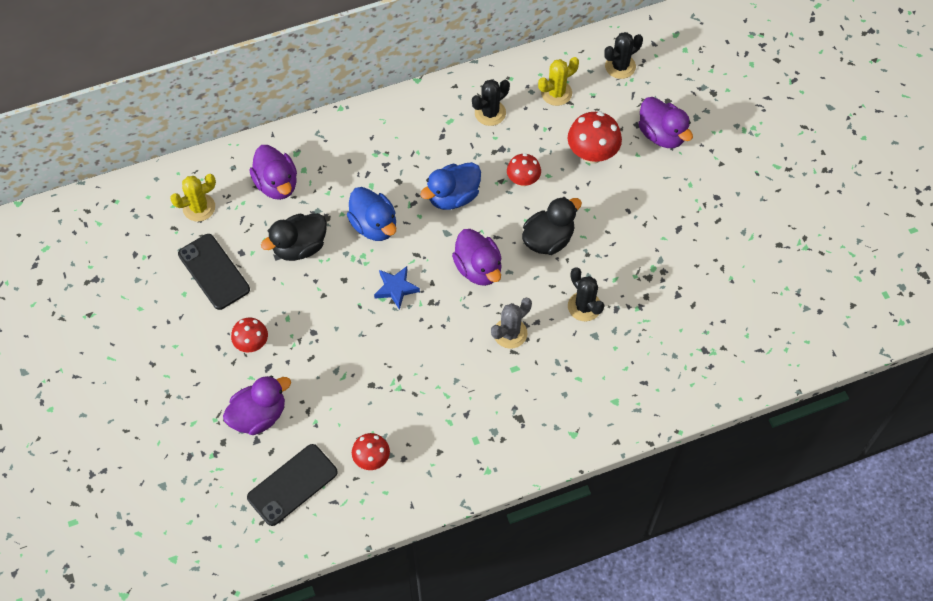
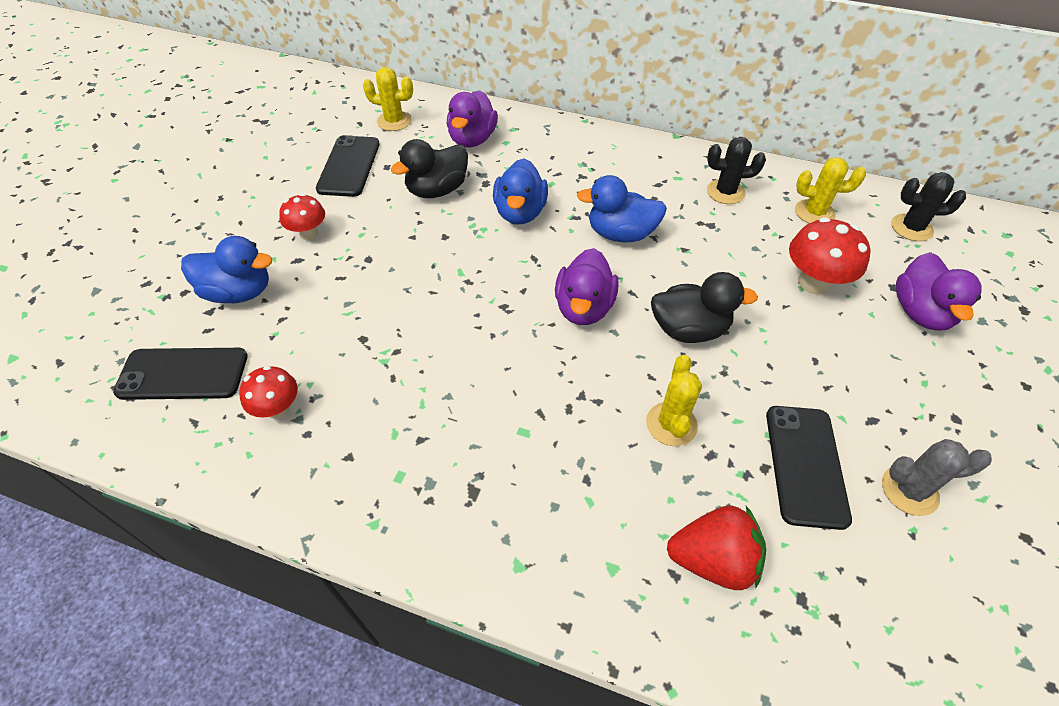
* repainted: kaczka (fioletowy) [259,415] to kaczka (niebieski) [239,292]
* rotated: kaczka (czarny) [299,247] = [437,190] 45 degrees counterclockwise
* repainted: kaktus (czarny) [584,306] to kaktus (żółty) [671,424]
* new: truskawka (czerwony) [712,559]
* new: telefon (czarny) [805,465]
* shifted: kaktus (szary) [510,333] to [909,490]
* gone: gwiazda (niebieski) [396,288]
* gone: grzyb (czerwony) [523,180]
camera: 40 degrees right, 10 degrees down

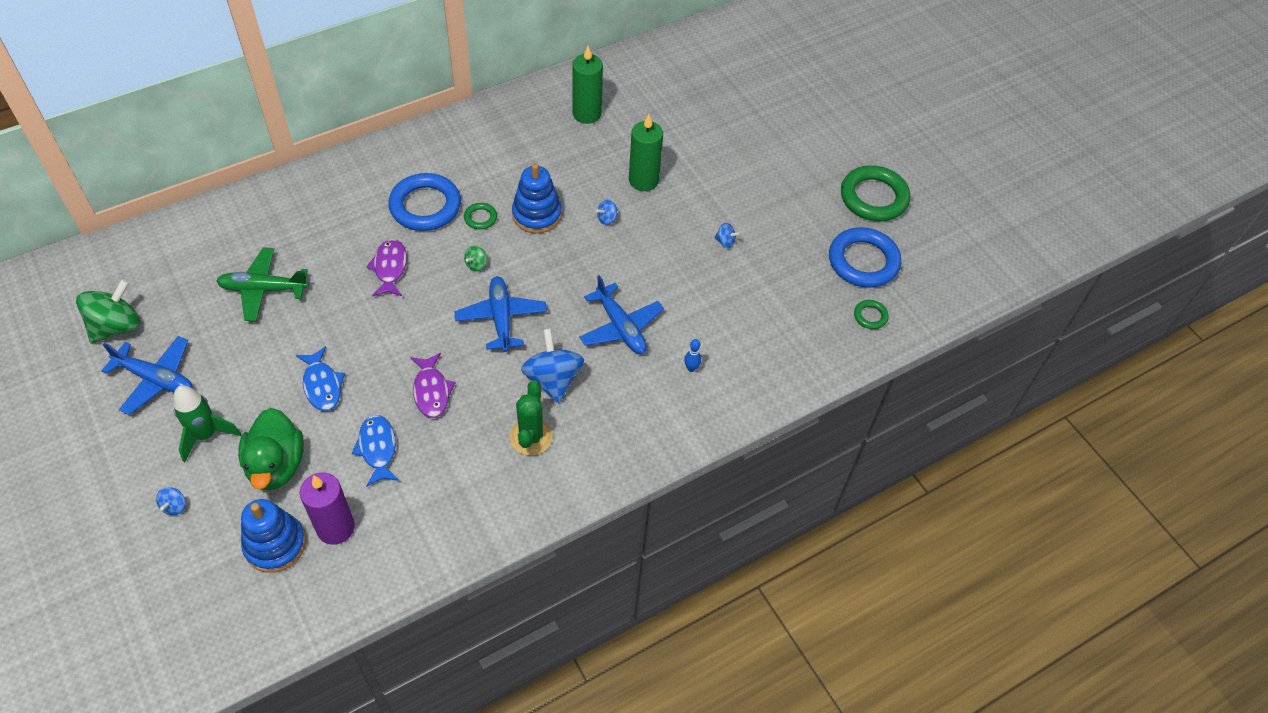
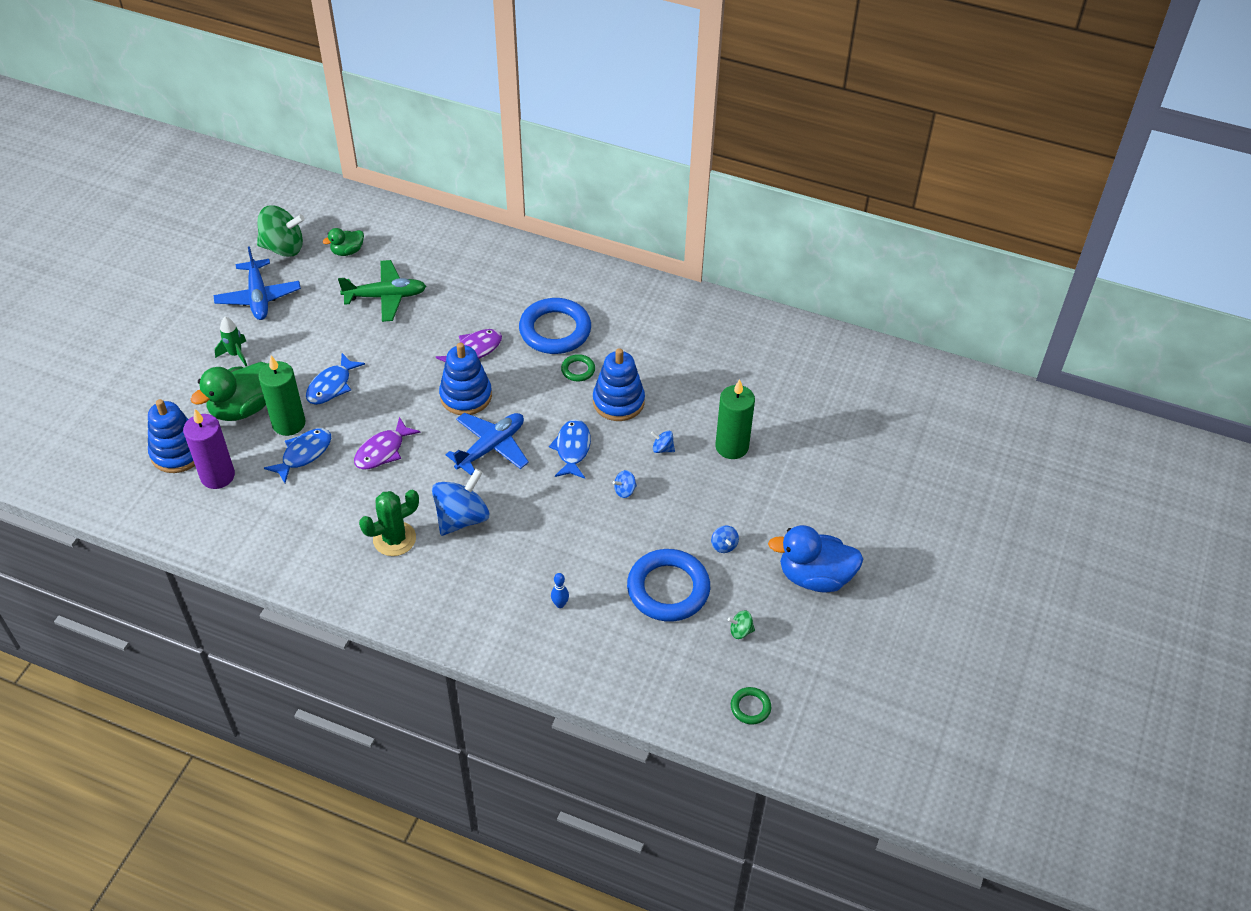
* scaled: rakieta (zielony) [206,435] = [235,354] x0.66
* shifted: świeca (zielony) [587,114] to [289,423]
* new: kaczka (zielony) [347,251]
* rotated: samolot (zielony) [263,289] = [386,296] 120 degrees clockwise
* new: zabawka nakładanka (niebieski) [466,396]
* new: ryba (niebieski) [572,449]
* shifted: bączek (niebieski) [174,506] to [624,490]
* shifted: pierścień (niebieski) [863,261] to [668,589]
* shifted: bączek (zielony) [476,265] to [740,631]
* new: kaczka (niebieski) [814,577]
* gone: samolot (niebieski) [620,327]
* gone: pierścień (zielony) [873,197]
camera: 55 degrees right, 5 degrees down

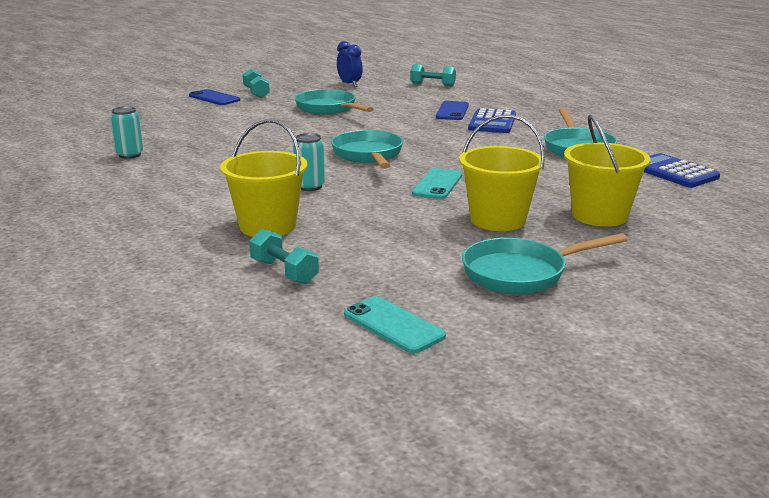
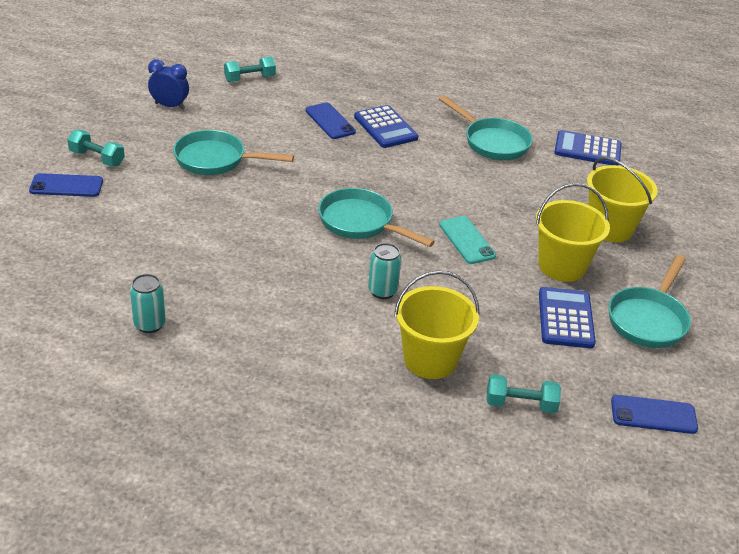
* new: kalkulator (niebieski) [565,318]
* repainted: telefon (turkusowy) [393,325] to telefon (niebieski) [653,415]
camera: 45 degrees left, 15 degrees up

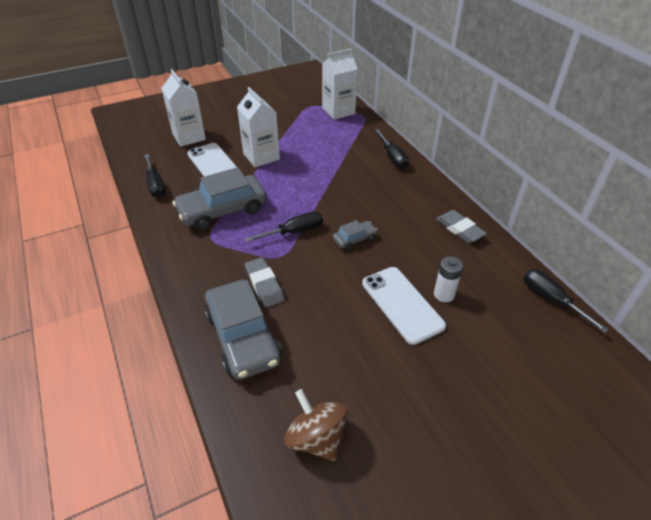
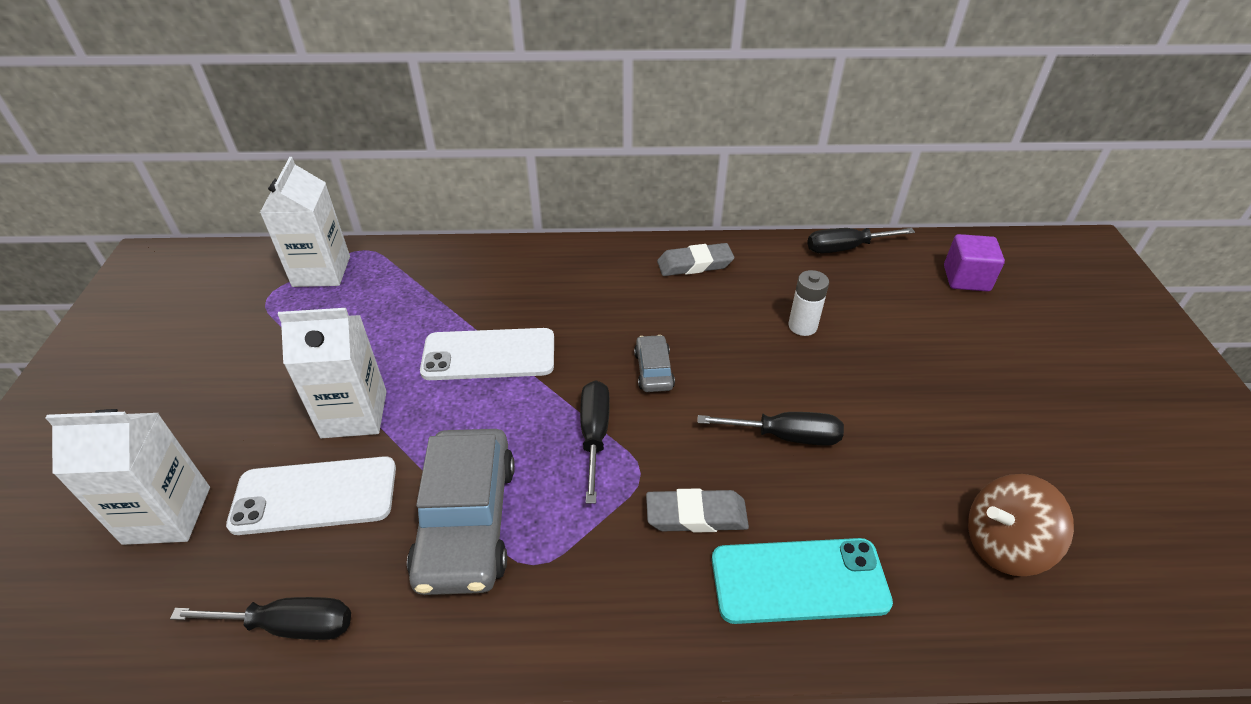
* shifted: telefon (biały) [402,304] to [489,355]
* shifted: śrubokręt (czarny) [392,157] to [786,436]
* swapped: samochód (szary) [243,337] to telefon (turkusowy) [799,580]
* new: sześcian (fioletowy) [966,278]
camera: 65 degrees left, 0 degrees up

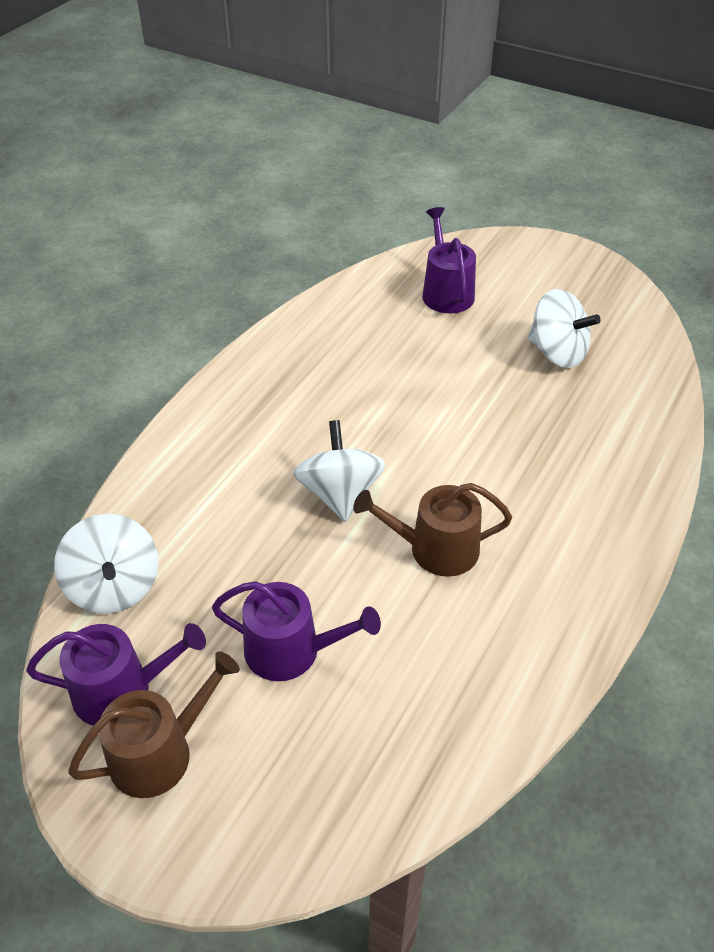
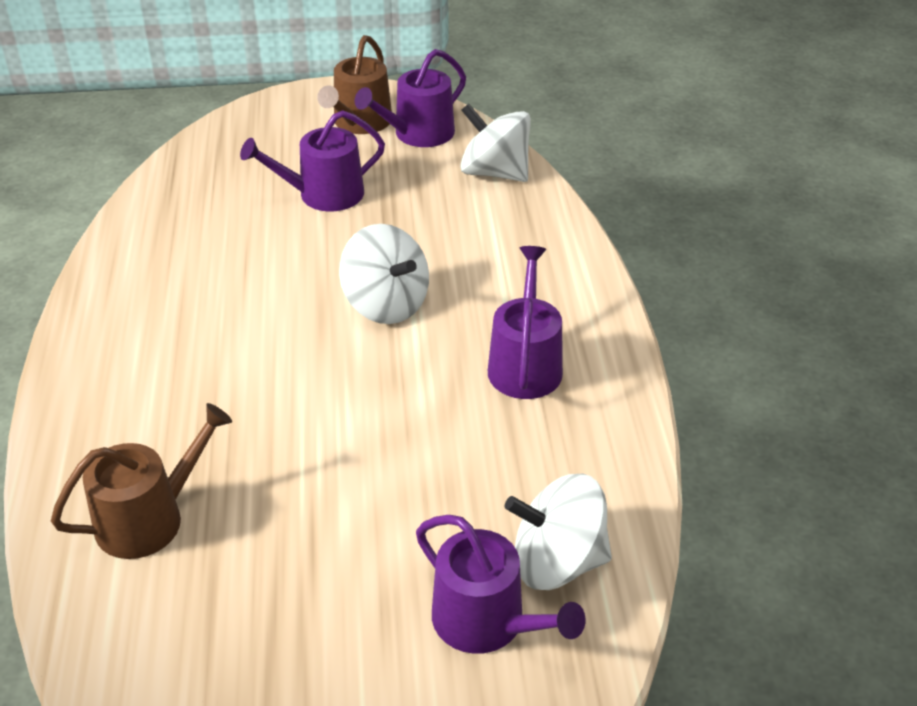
* shifted: konewka (brązowy) [435,549] to [149,518]
* new: konewka (fioletowy) [525,364]
* shifted: bączek (biały) [557,353] to [557,562]
camera: 145 degrees right, 5 degrees down

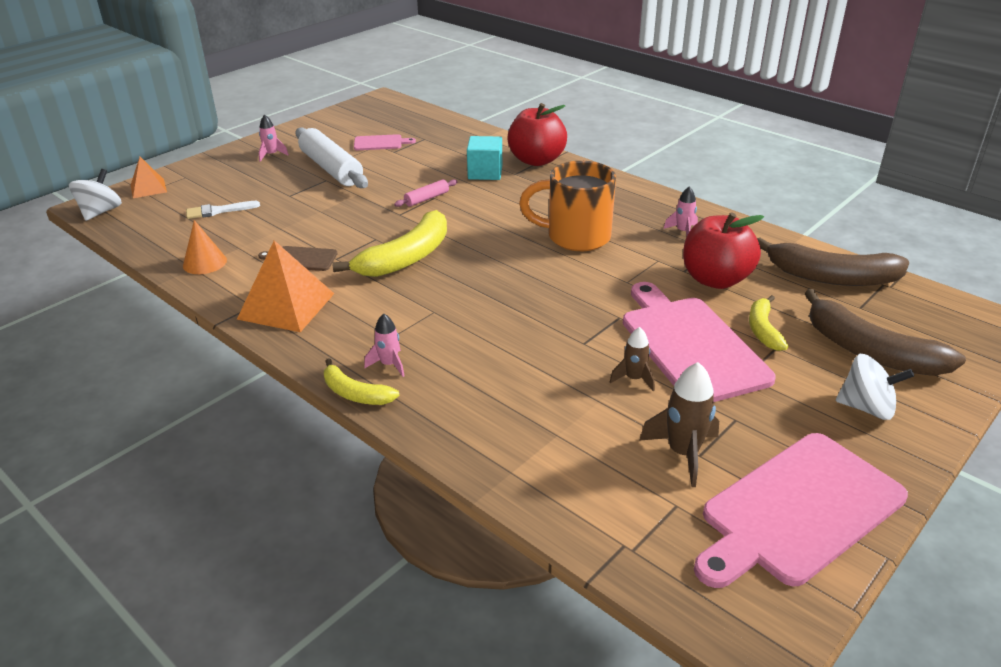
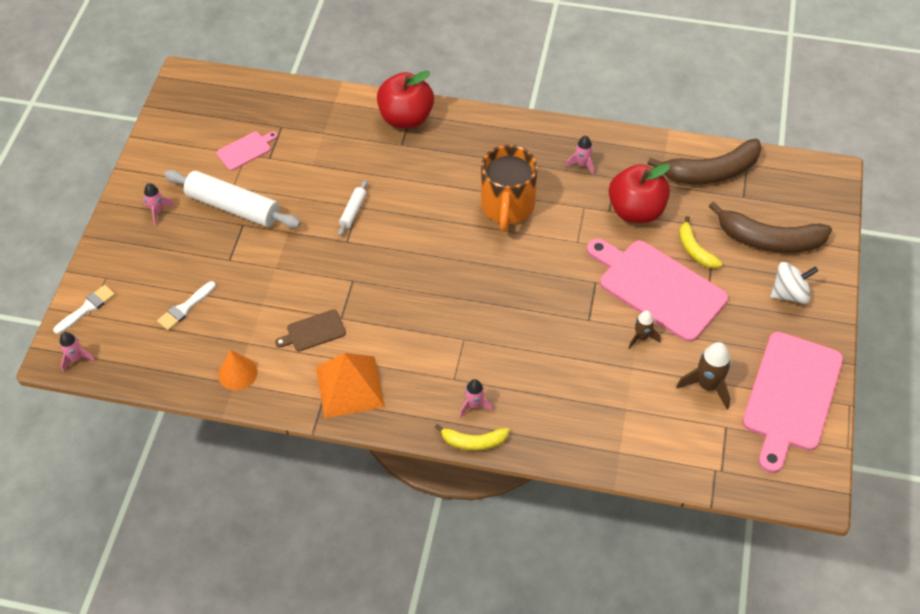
* swapped: piramida (pomarańczowy) [148,188] to pędzel (biały) [87,308]
* swapped: bączek (biały) [100,212] to rakieta (różowy) [76,358]
* repainted: wałek do ciasta (różowy) [426,199] to wałek do ciasta (biały) [353,211]
* rotated: kubek (pomarańczowy) [576,237] = [507,207] 60 degrees counterclockwise
* gone: banan (żółty) [406,258]
* gone: sześcian (turkusowy) [485,173]
camera: 30 degrees left, 20 degrees up

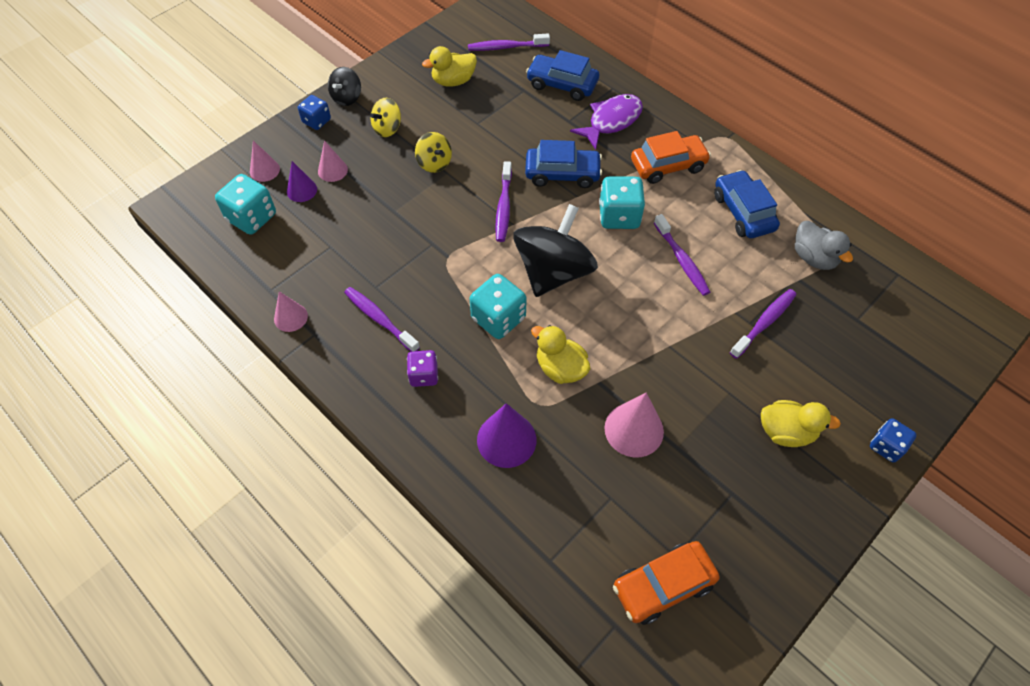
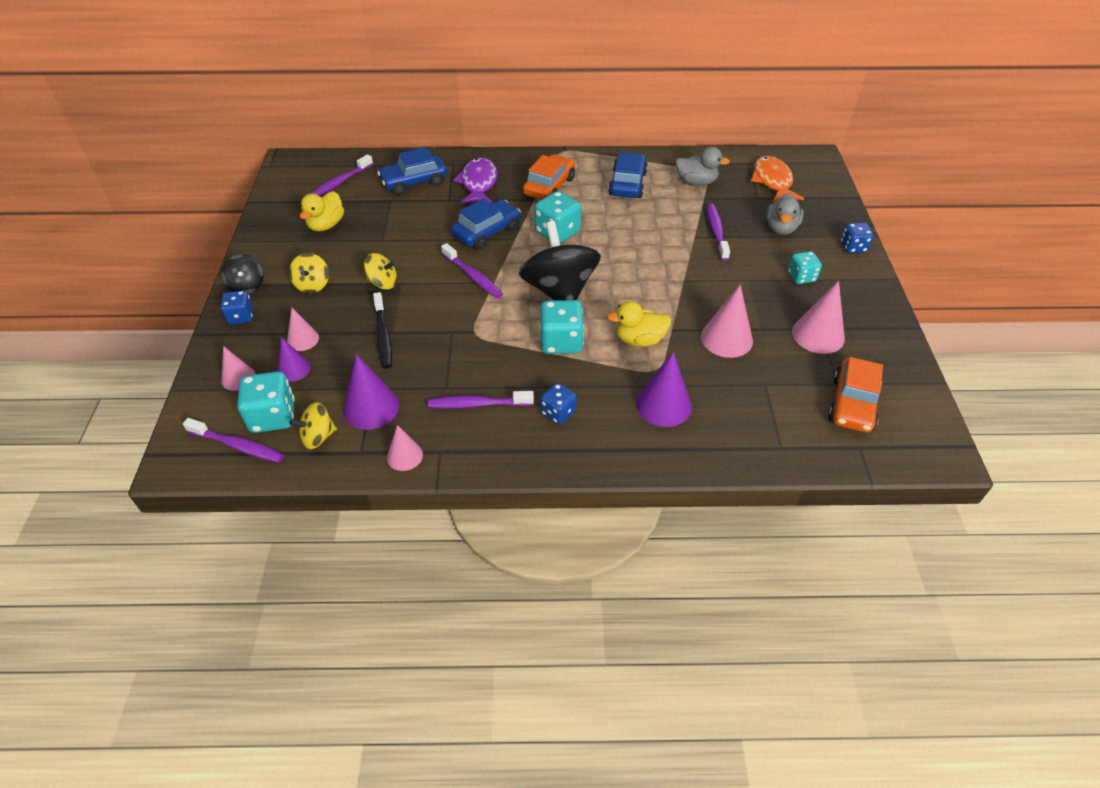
* shifted: szczoteczka do zębów (fioletowy) [682,260] to [238,446]
* new: bączek (żółty) [318,437]
* new: stożek (fioletowy) [371,407]
* new: szczoteczka do zębów (czarny) [383,336]
* repainted: kostka do gry (fioletowy) [424,375] to kostka do gry (niebieski) [558,412]
* rotated: samochód (niebieski) [743,212] = [627,184] 75 degrees clockwise
* new: ryba (pomarańczowy) [773,181]
* new: kaczka (szary) [781,228]
* swapped: kaczka (żółty) [786,432] to kostka do gry (turkusowy) [801,277]
* new: stożek (różowy) [818,335]
camera: 45 degrees left, 10 degrees down

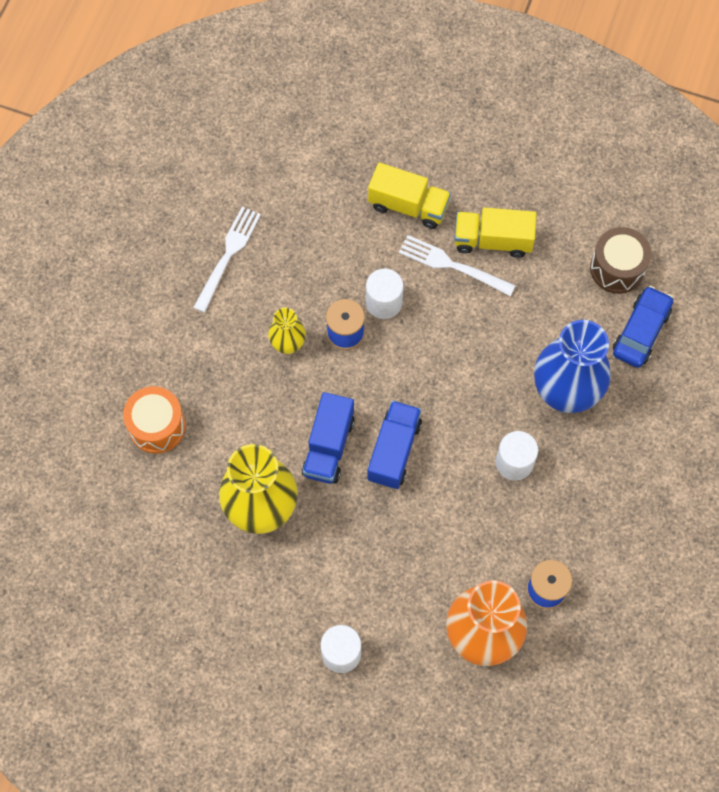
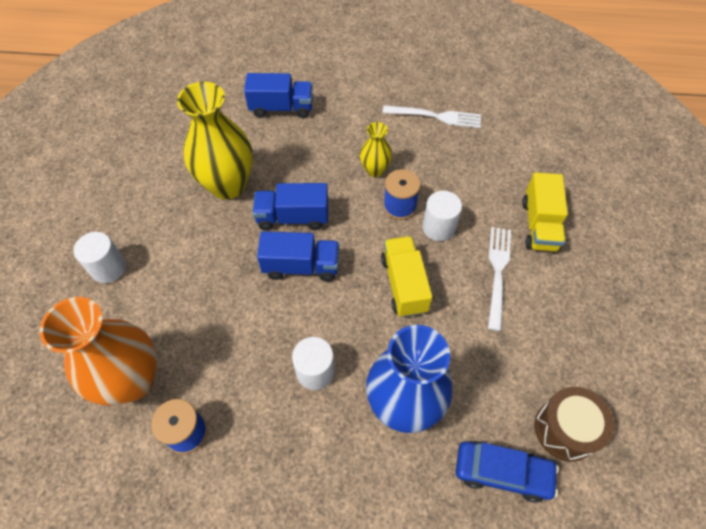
* swapped: bęben (pomarańczowy) [157,426] to ciężarówka (niebieski) [281,108]
* shifted: ciężarówka (żółty) [492,240] to [404,284]
camera: 75 degrees right, 10 degrees down

